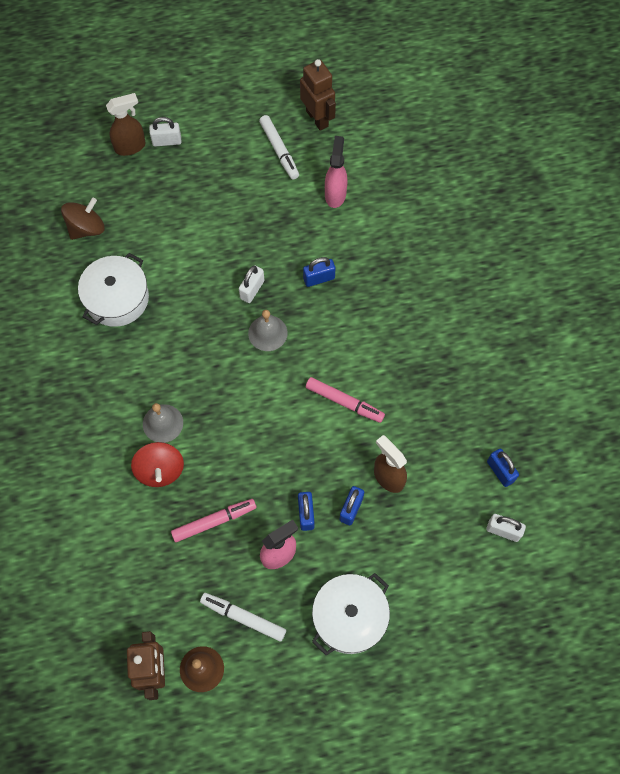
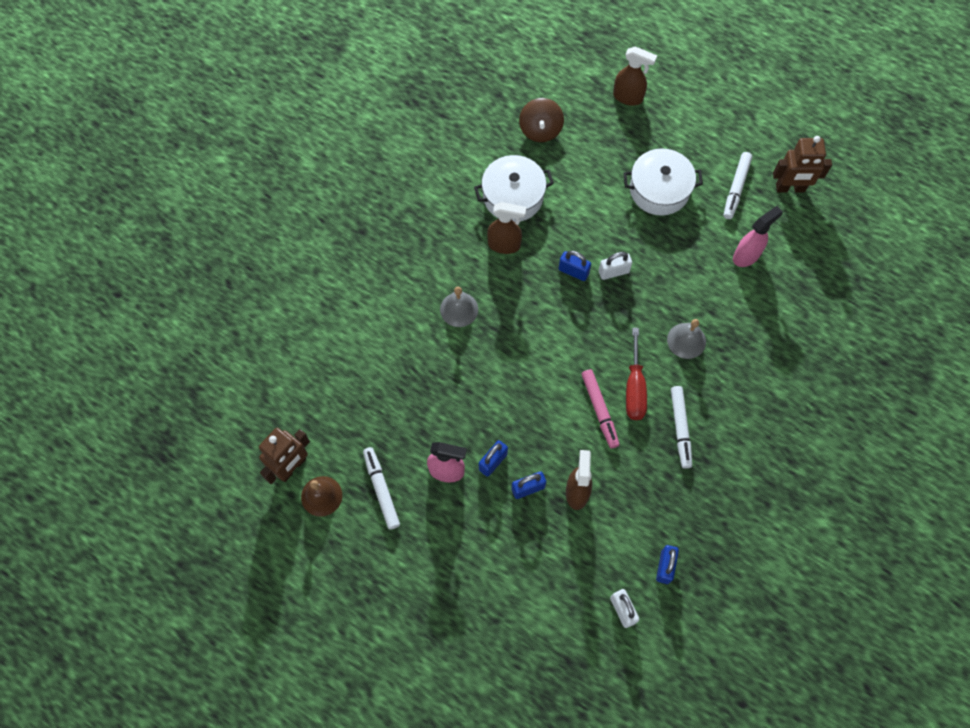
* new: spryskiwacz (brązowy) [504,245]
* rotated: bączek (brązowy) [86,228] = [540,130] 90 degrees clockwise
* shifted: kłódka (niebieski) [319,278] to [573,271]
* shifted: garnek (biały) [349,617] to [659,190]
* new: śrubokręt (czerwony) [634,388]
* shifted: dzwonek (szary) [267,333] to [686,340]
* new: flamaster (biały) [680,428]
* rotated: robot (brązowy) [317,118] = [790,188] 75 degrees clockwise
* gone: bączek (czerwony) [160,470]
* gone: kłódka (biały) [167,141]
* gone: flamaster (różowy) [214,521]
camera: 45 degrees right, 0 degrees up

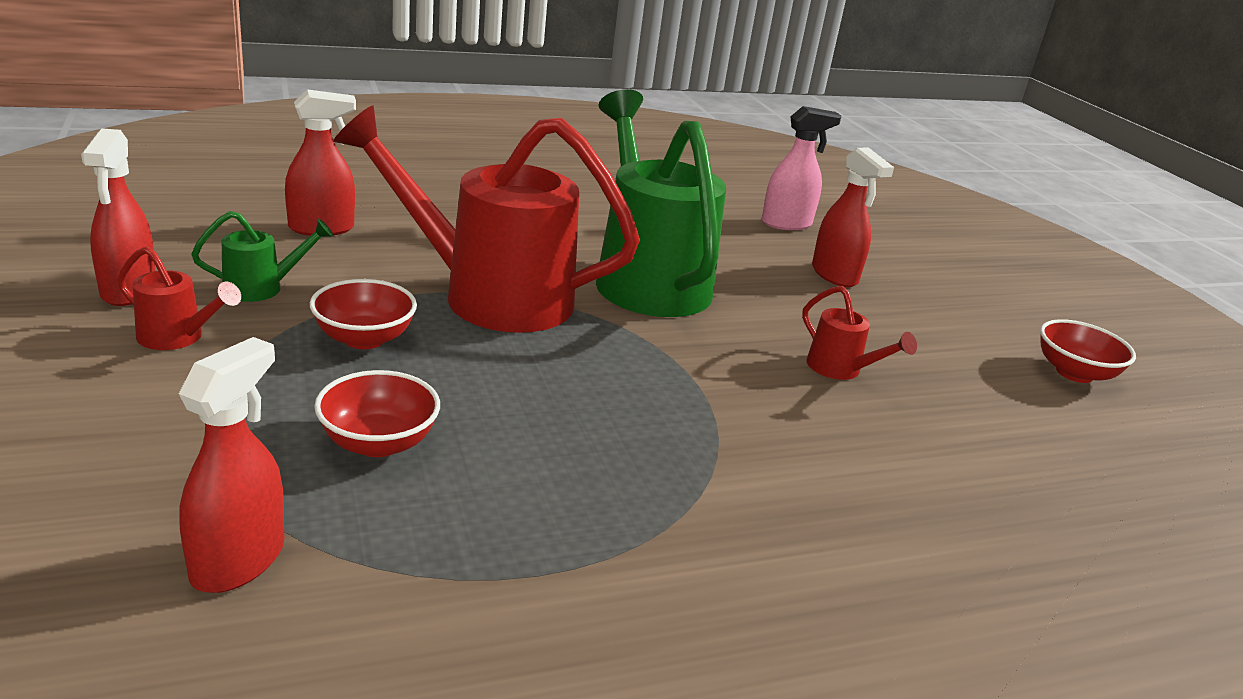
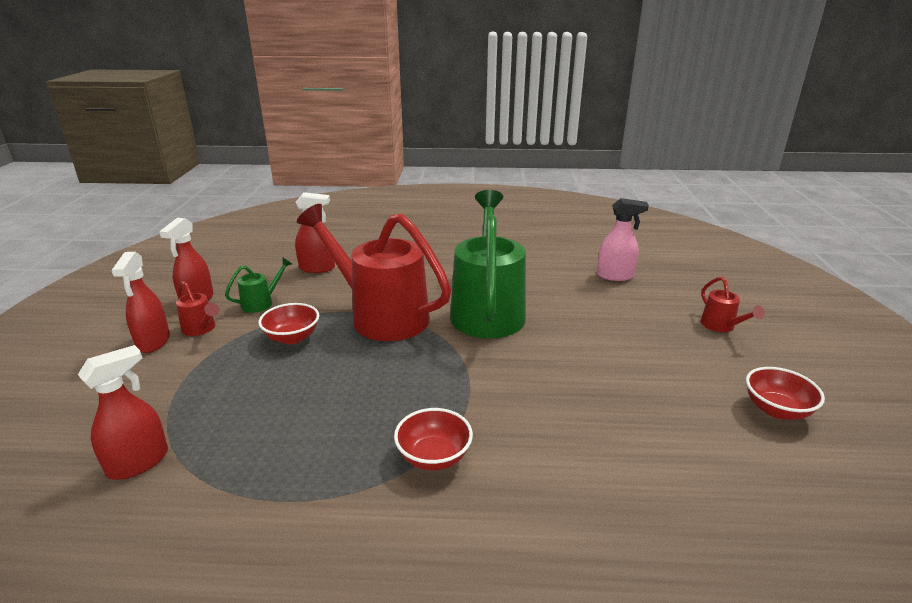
* shifted: spryskiwacz (czerwony) [834,275] to [153,342]
* rotated: konewka (zielony) [262,288] = [261,303] 45 degrees counterclockwise
* shifted: miska (czerwony) [378,443] to [434,457]
* shifted: konewka (czerwony) [840,369] to [721,326]
camera: 25 degrees right, 0 degrees up

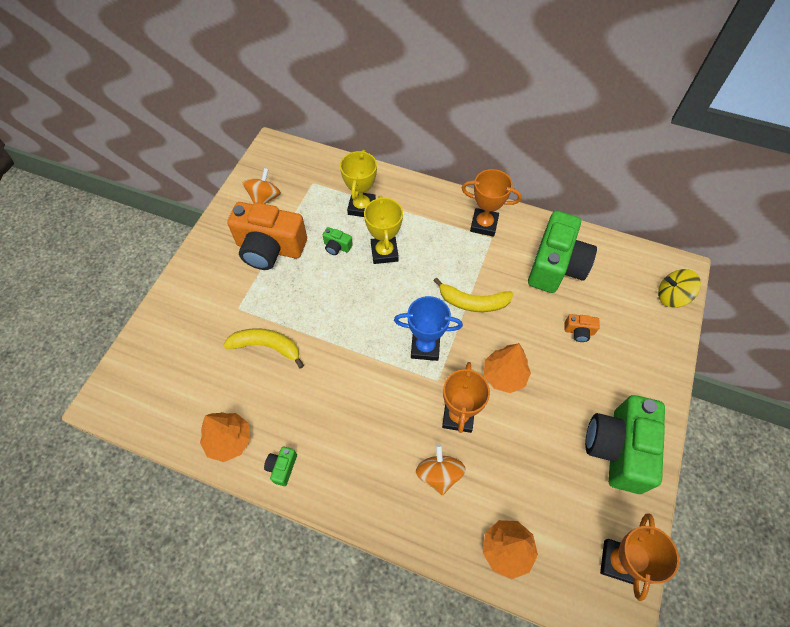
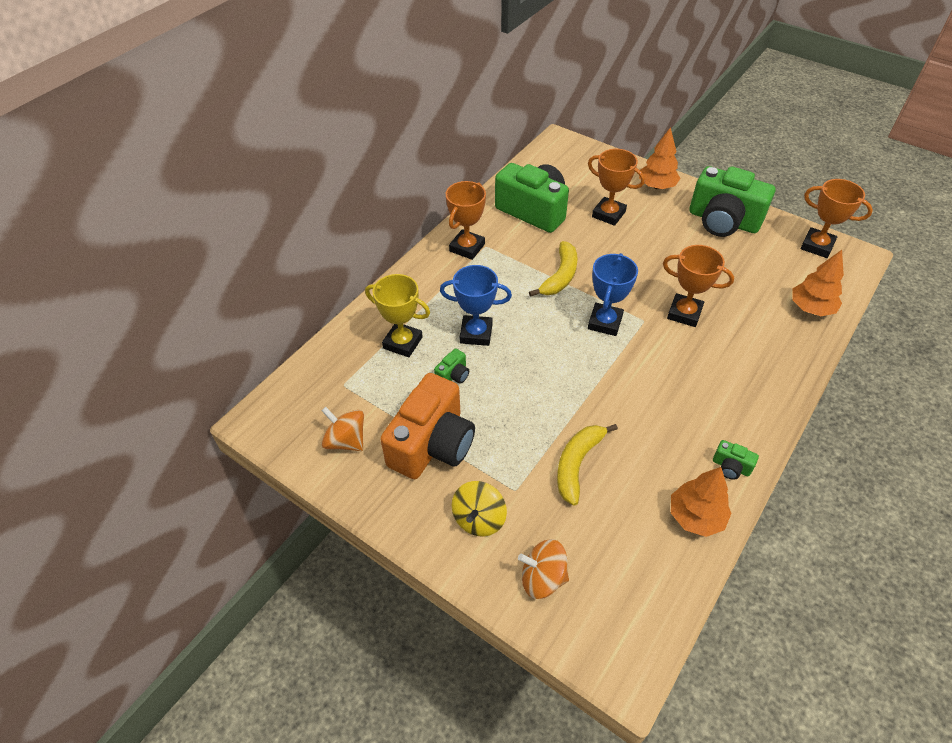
* repainted: puchar (żółty) [384,252] to puchar (niebieski) [476,333]
* shifted: bączek (żółty) [671,296] to [479,519]
* shifted: bączek (pomarańczowy) [439,474] to [542,578]
* swapped: aparat fotograficzny (pomarańczowy) [579,331] to puchar (pomarańczowy) [608,214]
* shifted: drzewko (pomarańczowy) [504,375] to [657,186]
camera: 75 degrees left, 10 degrees down

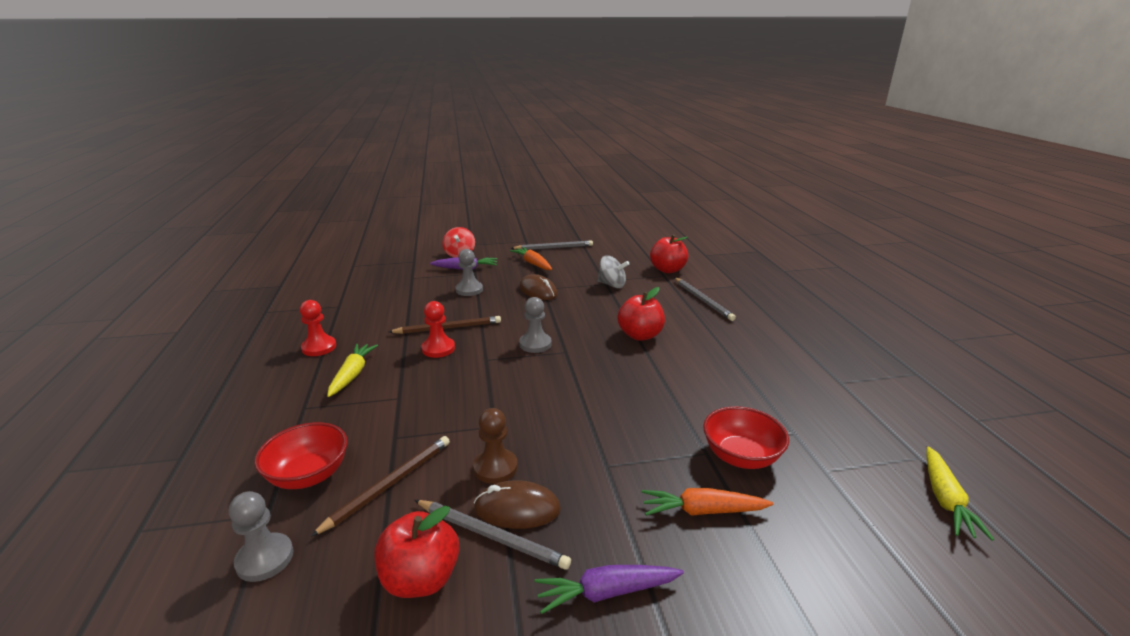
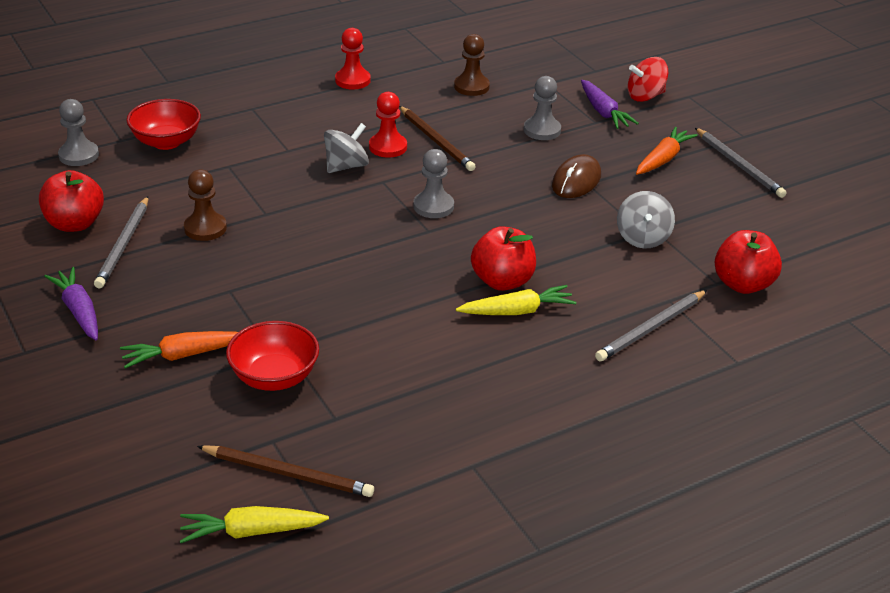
* rotated: marchewka (pomarańczowy) [702,511] = [183,355] 90 degrees counterclockwise
* shifted: ołówek (brązowy) [389,485] to [287,473]
* new: bączek (szary) [346,166]
* new: pionek (brązowy) [471,87]
* shifted: marchewka (żółty) [352,374] to [517,311]
* gone: myszka (brązowy) [517,509]
camera: 70 degrees right, 10 degrees up

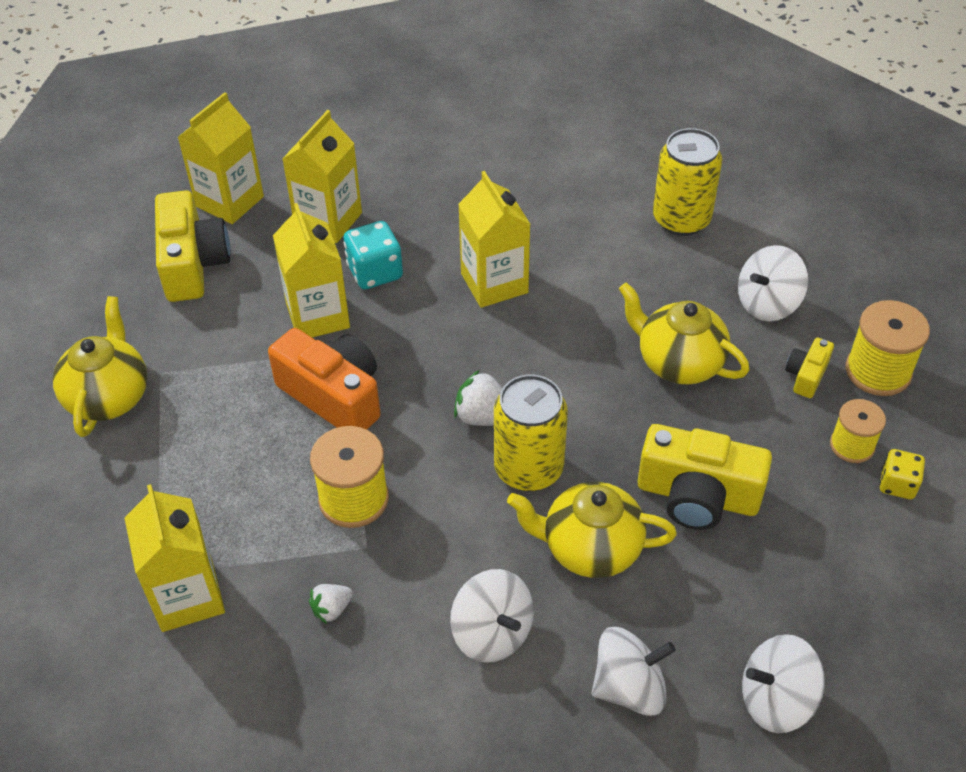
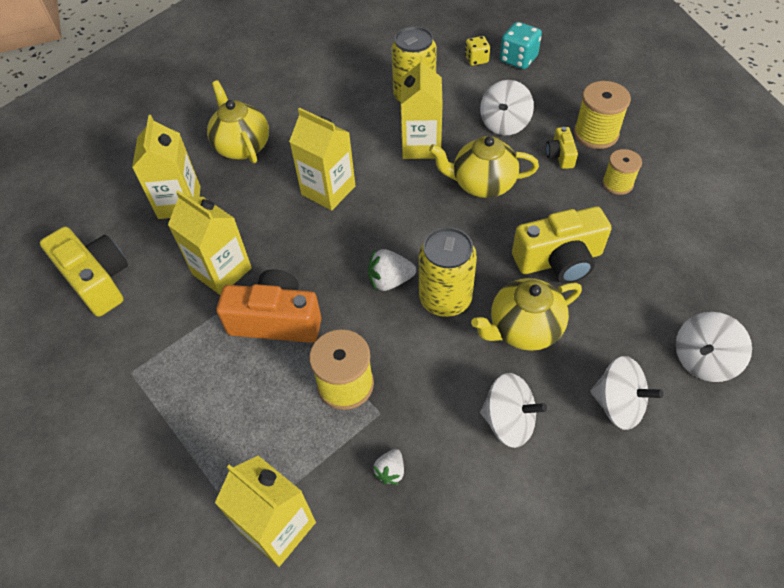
* shifted: imbryk (żółty) [109,397] to [242,146]
* shifted: karton mleka (żółty) [229,201] to [421,145]
* shifted: kostka do gry (żółty) [897,484] to [476,60]
* shifted: kostka do gry (turkusowy) [375,272] to [518,59]
* rotated: bączek (biały) [629,687] = [618,404] 75 degrees clockwise
camera: 30 degrees left, 5 degrees up

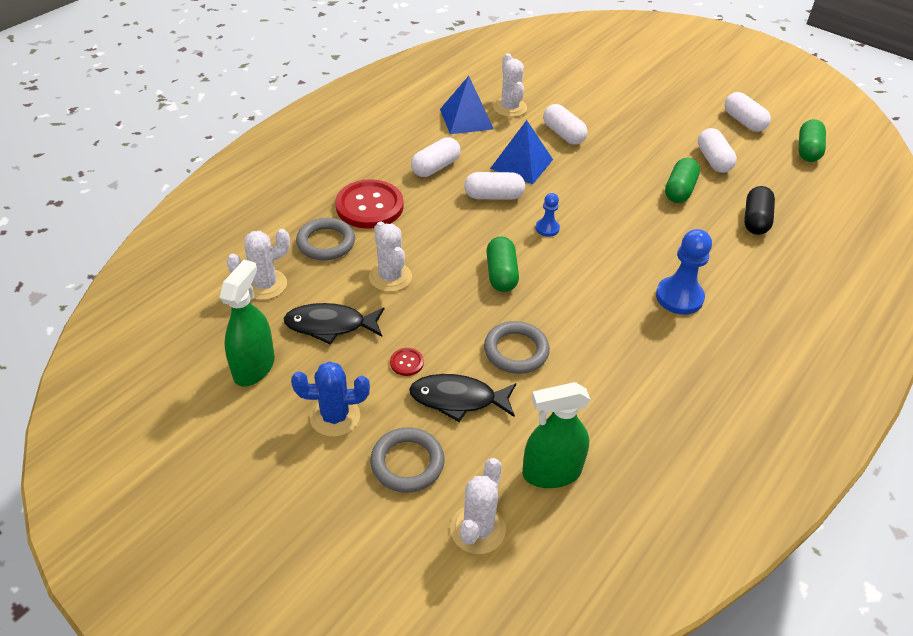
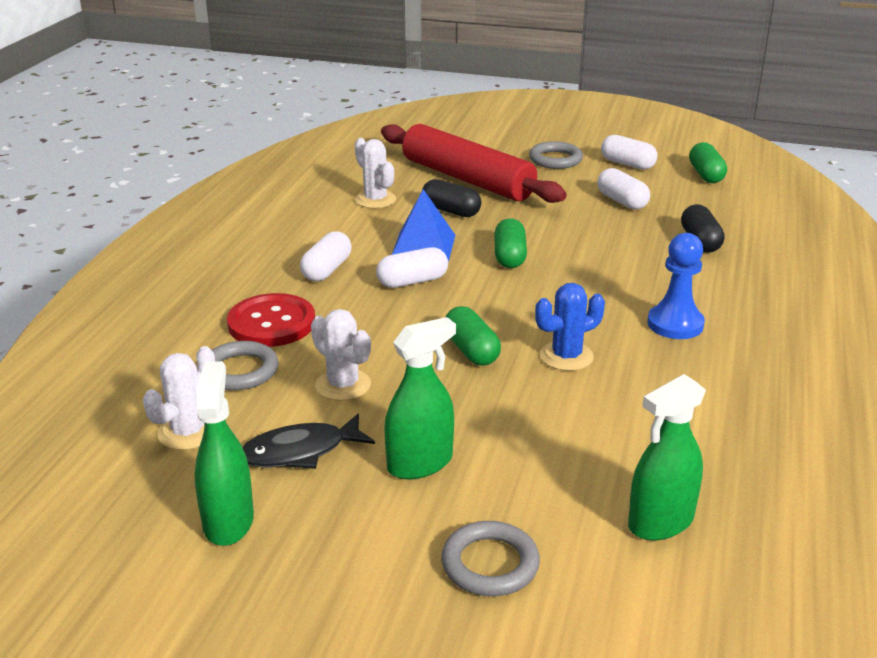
* new: wałek do ciasta (czerwony) [467,179]
* swapped: guzik (czerwony) [406,362] to spryskiwacz (zielony) [420,463]
* repainted: kapsułka (biały) [563,134] to kapsułka (czarny) [451,211]
* shifted: kapsułka (zielony) [679,190] to [509,256]
* shifted: pierścień (szary) [516,351] to [555,159]
* shifted: kaktus (niebieski) [335,416] to [566,356]
* gone: ryba (czarny) [458,399]
* gone: piramida (niebieski) [466,119]
* gone: kaktus (biały) [477,529]
* gone: pionek (niebieski) [547,228]
camera: 20 degrees left, 15 degrees down

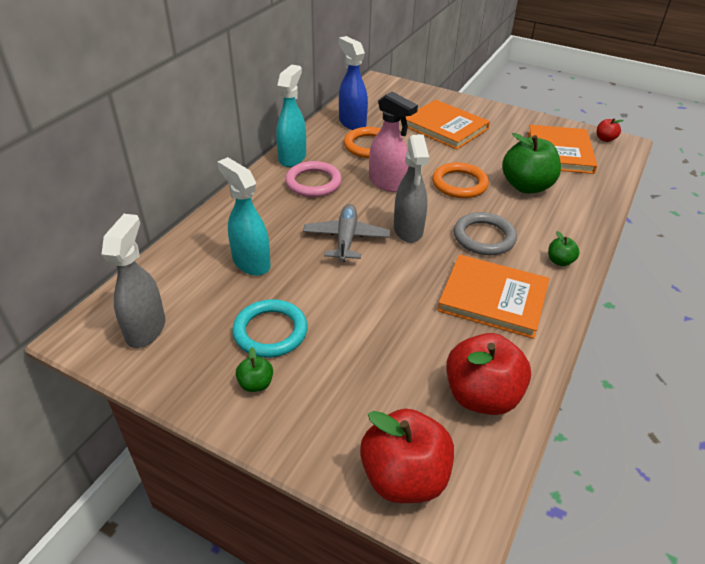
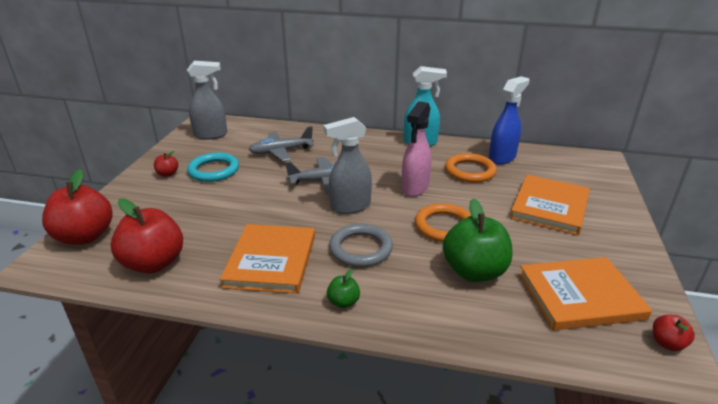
* repainted: jabłko (zielony) [256,384] to jabłko (czerwony) [167,174]
* swapped: spryskiwacz (turkusowy) [251,262] to samolot (szary) [281,152]
* gone: pierścień (różowy) [313,182]
camera: 75 degrees right, 10 degrees down

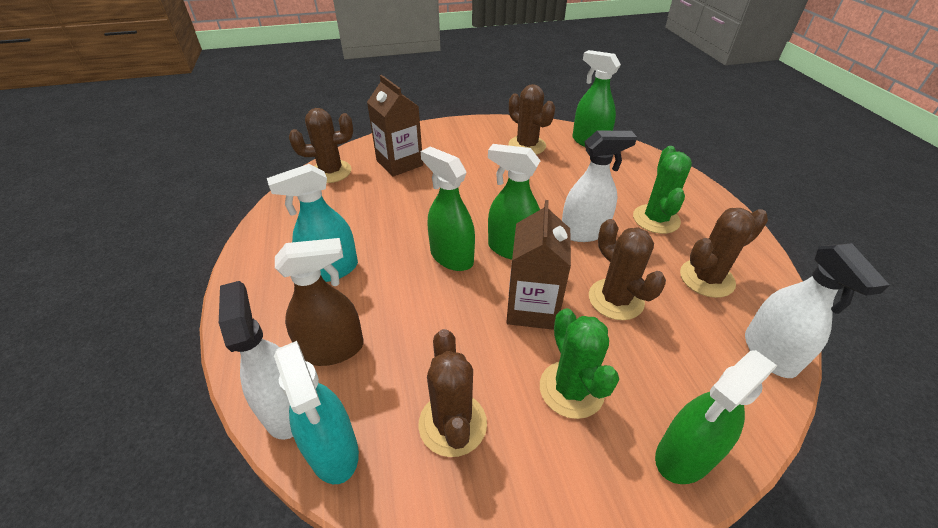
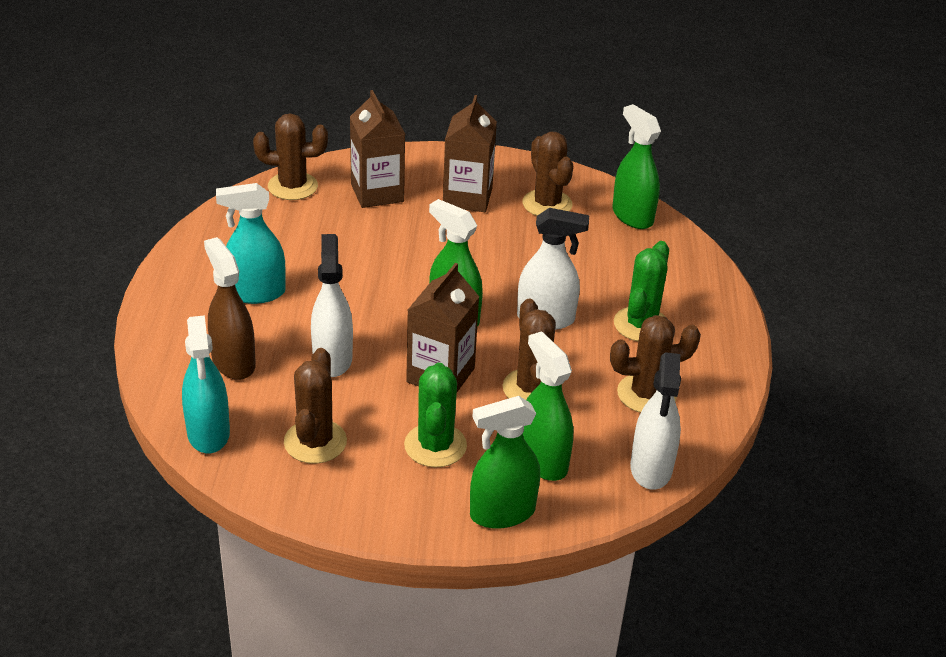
* rotated: spryskiwacz (brązowy) [333,349] = [233,362] 120 degrees counterclockwise
* shifted: spryskiwacz (biały) [286,408] to [332,359]
* new: karton mleka (brązowy) [467,197]
* shifted: spryskiwacz (zielony) [451,257] to [543,460]
camera: 15 degrees right, 5 degrees down

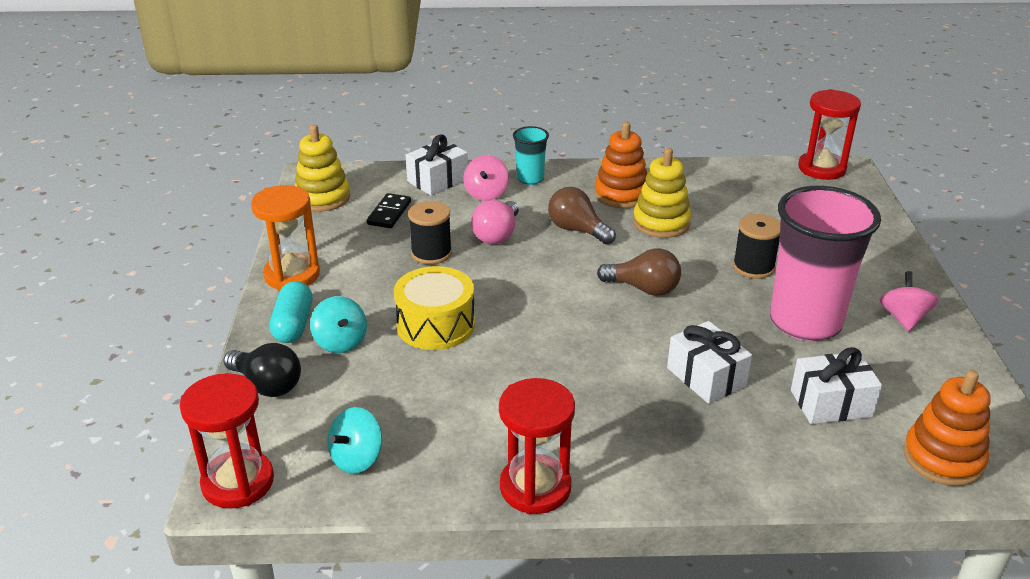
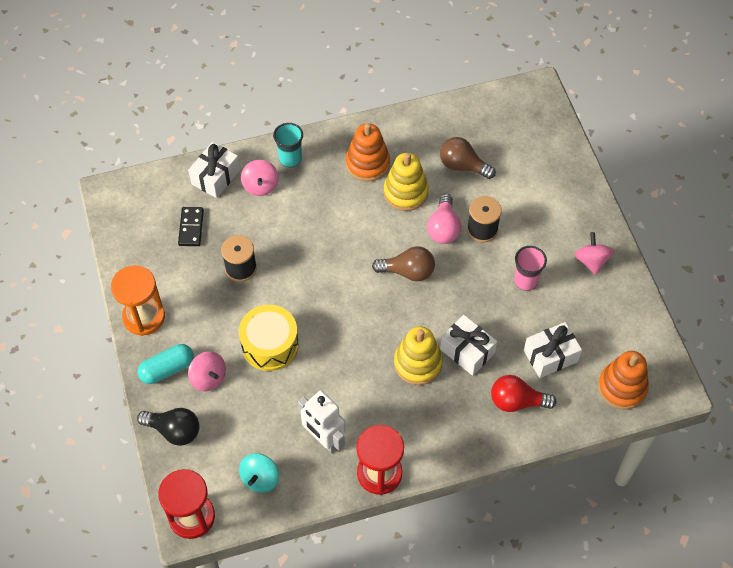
* rotated: kapsułka (turkusowy) [293,325] = [167,369] 75 degrees clockwise
* repainted: bączek (turkusowy) [340,342] to bączek (różowy) [208,378]
* new: robot (biały) [323,439]
* shifted: zabawka nakładanka (żółty) [322,198] to [418,363]
* shifted: żarówka (różowy) [497,235] to [443,228]
* shifted: żarówka (brązowy) [577,230] to [463,166]
* new: żarówka (czerwony) [517,401]
* scaled: szklanka (różowy) [805,322] = [525,281] x0.47
* gone: klepsydra (czerwony) [821,168]
camera: 15 degrees left, 25 degrees up

